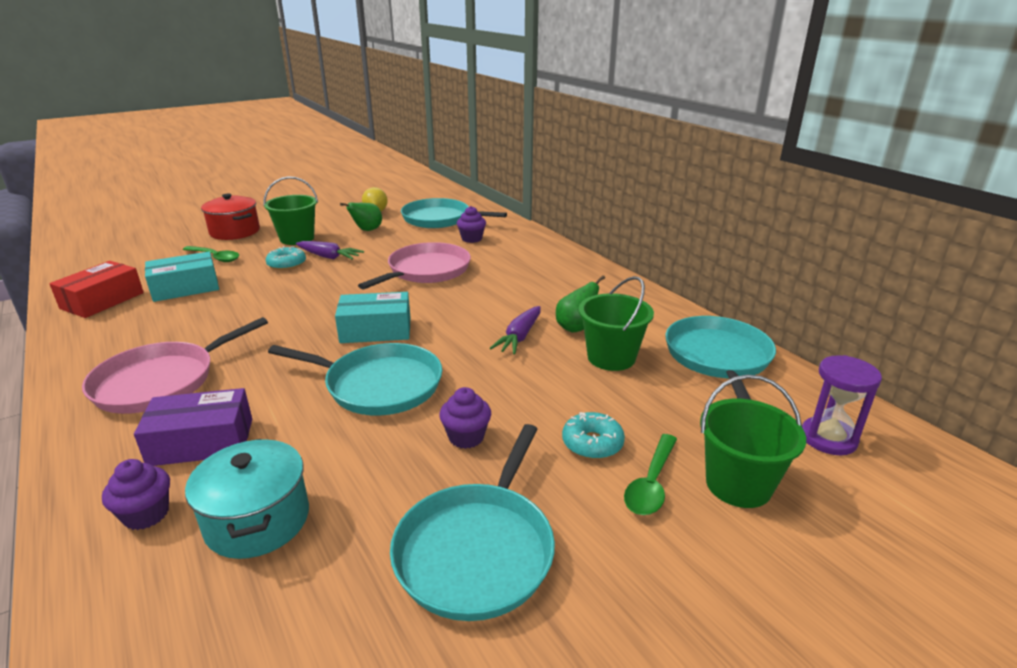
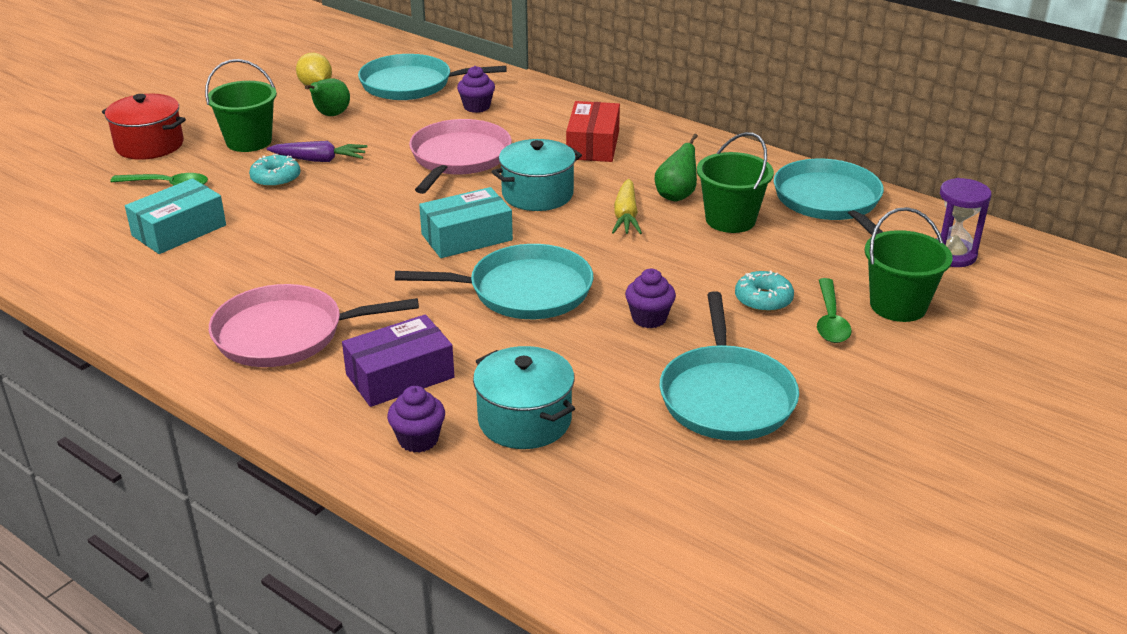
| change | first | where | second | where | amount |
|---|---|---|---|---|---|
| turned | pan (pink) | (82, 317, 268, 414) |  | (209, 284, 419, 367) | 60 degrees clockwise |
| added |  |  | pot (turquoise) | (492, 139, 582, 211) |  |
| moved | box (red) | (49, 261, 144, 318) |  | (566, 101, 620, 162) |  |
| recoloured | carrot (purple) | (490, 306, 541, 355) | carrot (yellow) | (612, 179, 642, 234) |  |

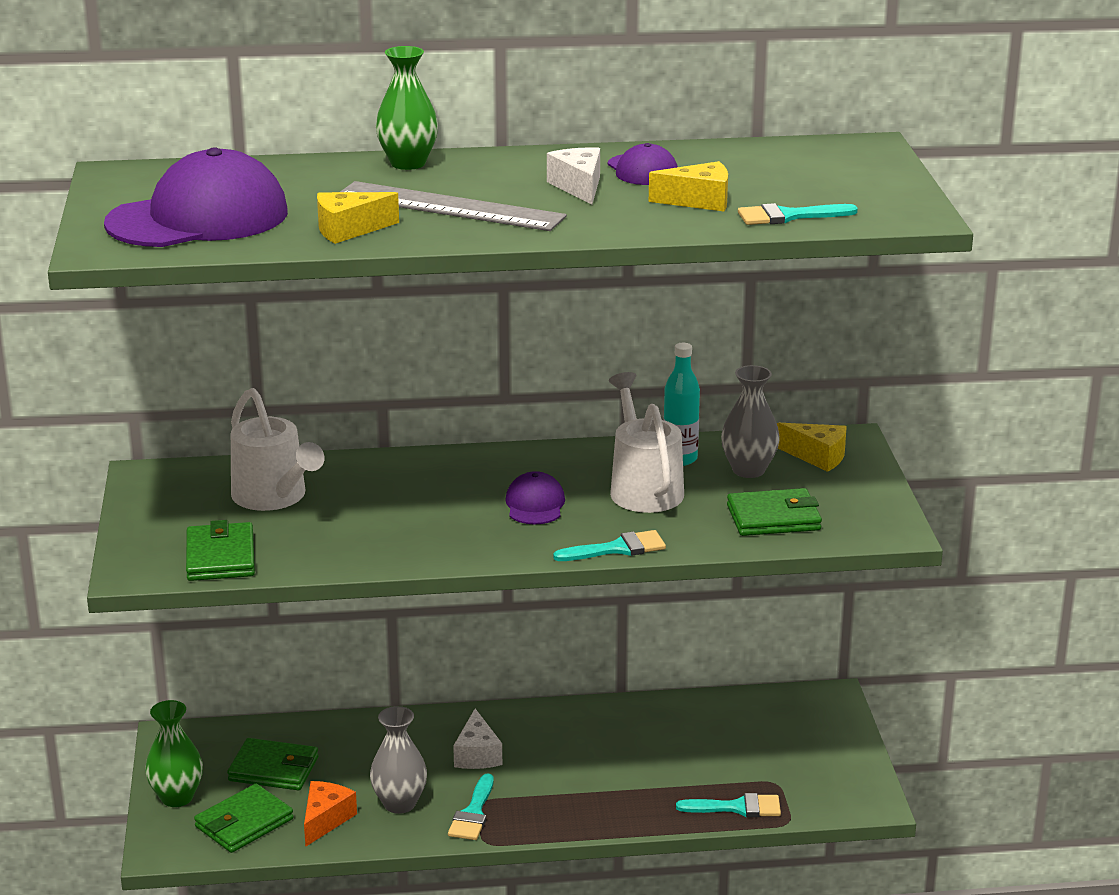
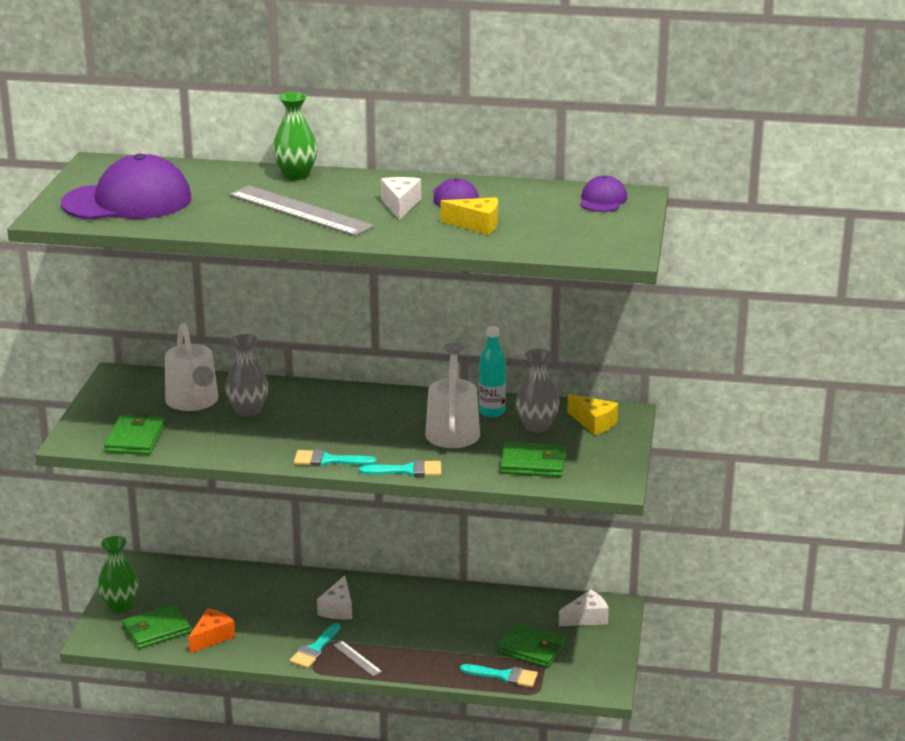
| change | first | where | second | where | amount |
|---|---|---|---|---|---|
| moved | vase (grey) | (370, 706, 427, 814) |  | (225, 334, 268, 417) |  |
| moved | brush (turquoise) | (738, 203, 858, 225) |  | (294, 449, 377, 467) |  |
| added |  |  | ruler (grey) | (333, 641, 382, 676) |  |
| moved | wallet (green) | (227, 738, 318, 790) |  | (497, 623, 566, 668) |  |
| added |  |  | cheese (white) | (559, 590, 609, 626) |  |
| moved | cap (purple) | (505, 471, 565, 525) |  | (580, 175, 627, 212) |  |
| removed | cheese (yellow) | (317, 192, 399, 244) |  |  |  |

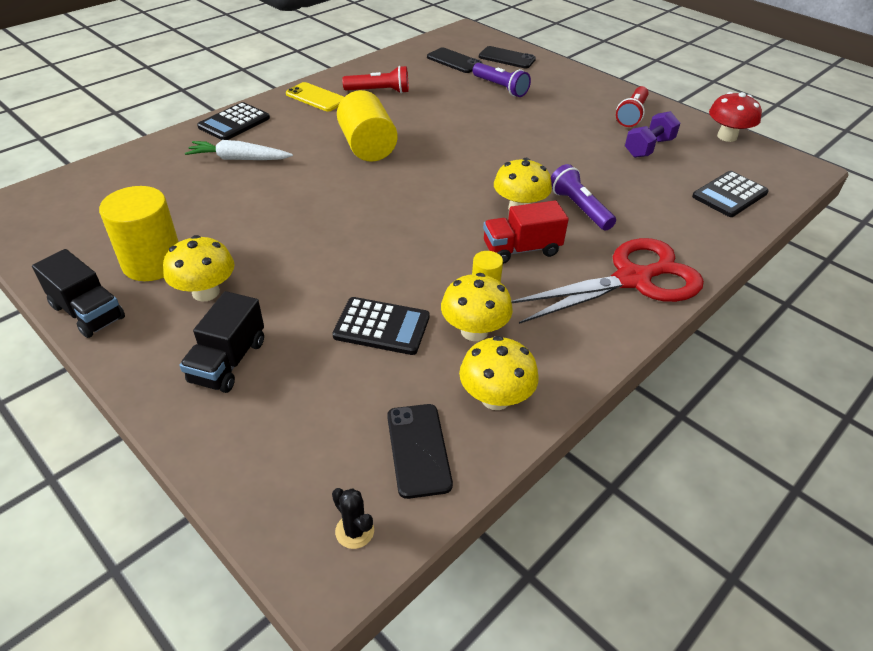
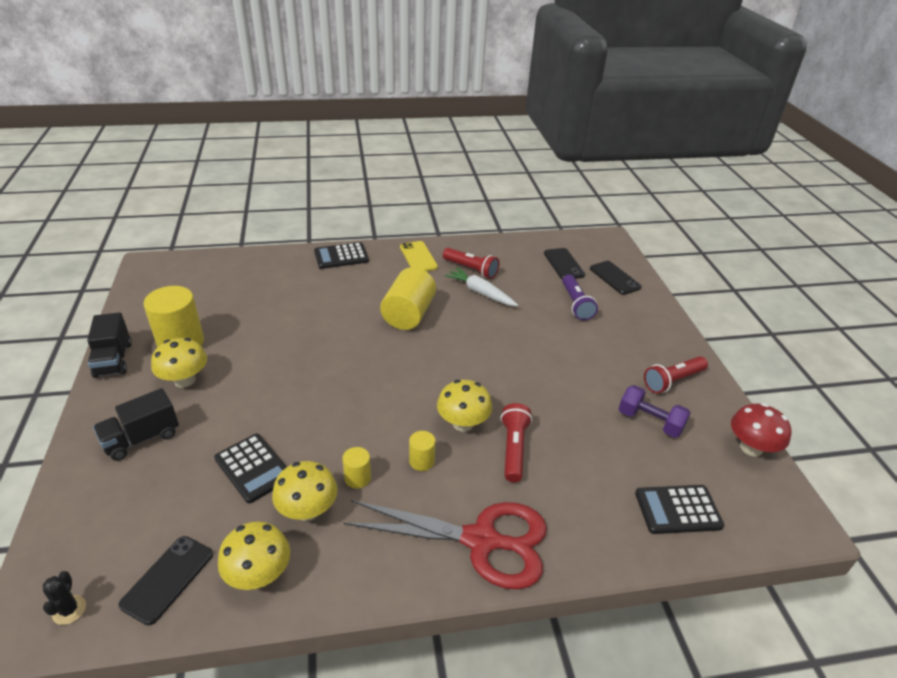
| change | first | where | second | where | amount |
|---|---|---|---|---|---|
| replaced | truck (red) | (483, 200, 569, 264) | cylinder (yellow) | (409, 431, 436, 471) |  |
| moved | carrot (white) | (185, 140, 293, 160) |  | (445, 267, 518, 306) |  |
| recoloured | flashlight (purple) | (551, 164, 616, 230) | flashlight (red) | (500, 403, 532, 482) |  |
| turned | dumbbell (purple) | (625, 111, 680, 158) |  | (619, 385, 691, 438) | 45 degrees clockwise |

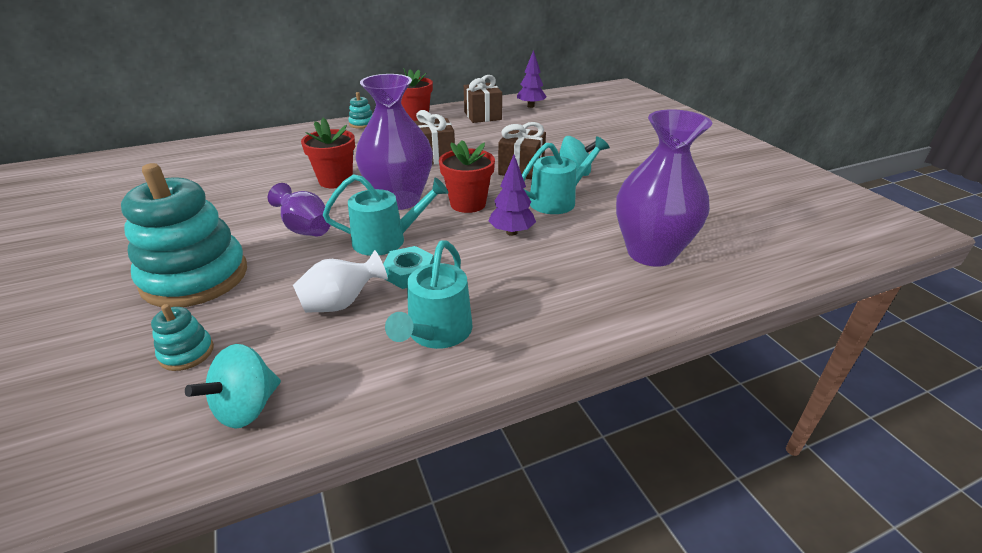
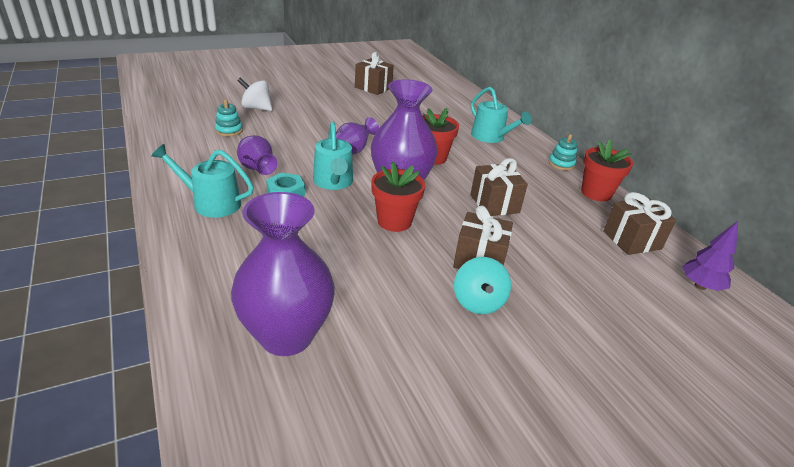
| change | first | where | second | where | amount |
|---|---|---|---|---|---|
| added |  |  | spinning top (white) | (237, 78, 272, 111) |  |
| recoloured | vase (white) | (293, 250, 388, 313) | vase (purple) | (237, 135, 277, 175) |  |
| added |  |  | gift (brown) | (355, 52, 394, 95) |  |
| moved | watering can (turquoise) | (522, 136, 610, 214) |  | (471, 87, 532, 143) |  |
| removed | stacking toy (turquoise) | (121, 163, 247, 307) |  |  |  |
| removed | spinning top (turquoise) | (185, 344, 281, 429) |  |  |  |
| removed | tree (purple) | (488, 155, 536, 236) |  |  |  |

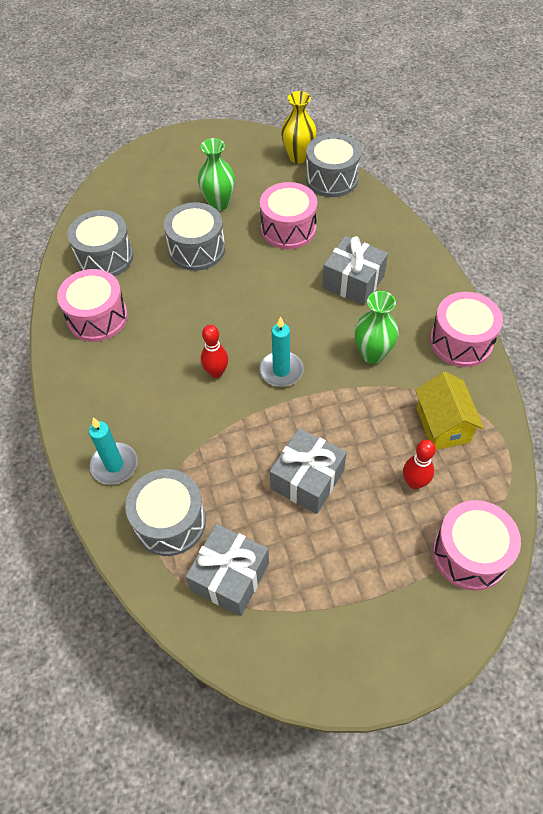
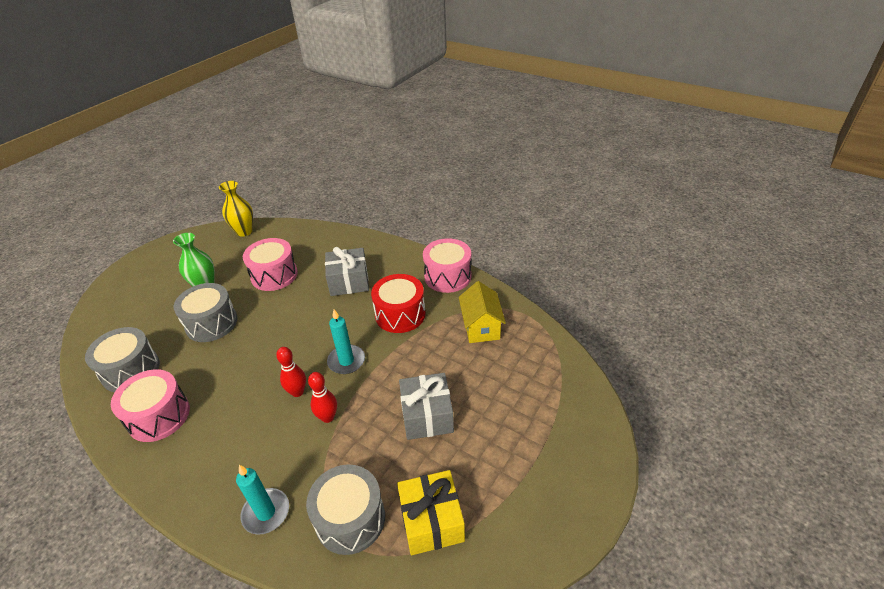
| change | first | where | second | where | amount |
|---|---|---|---|---|---|
| moved | bowling pin (red) | (403, 440, 436, 489) |  | (308, 372, 337, 423) |  |
| replaced | vase (green) | (355, 291, 399, 364) | drum (red) | (371, 274, 426, 333) |  |
| recoloured | gift (grey) | (185, 524, 269, 616) | gift (yellow) | (397, 470, 465, 555) |  |
| turned | house (yellow) | (415, 372, 484, 450) |  | (459, 281, 506, 343) | 45 degrees clockwise |
| removed | drum (grey) | (306, 133, 361, 197) |  |  |  |
| removed | drum (pink) | (433, 500, 521, 591) |  |  |  |

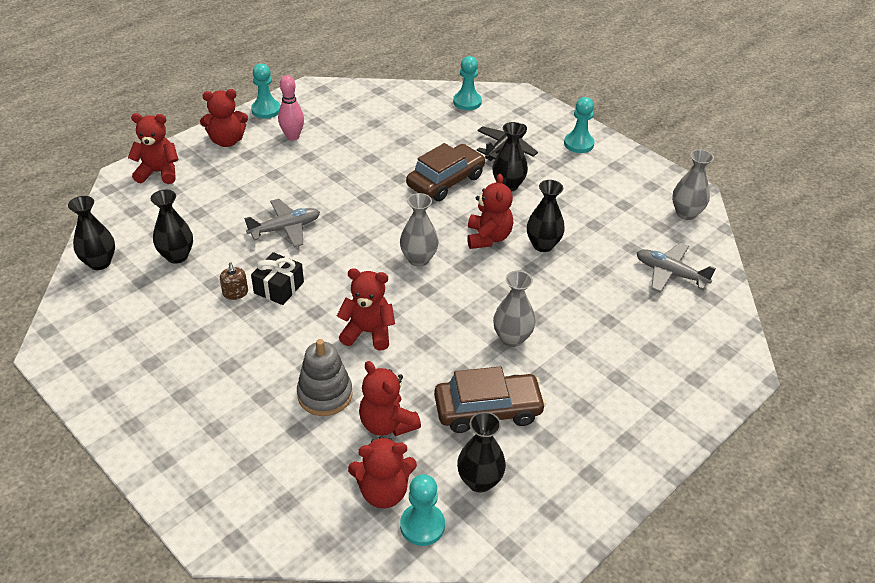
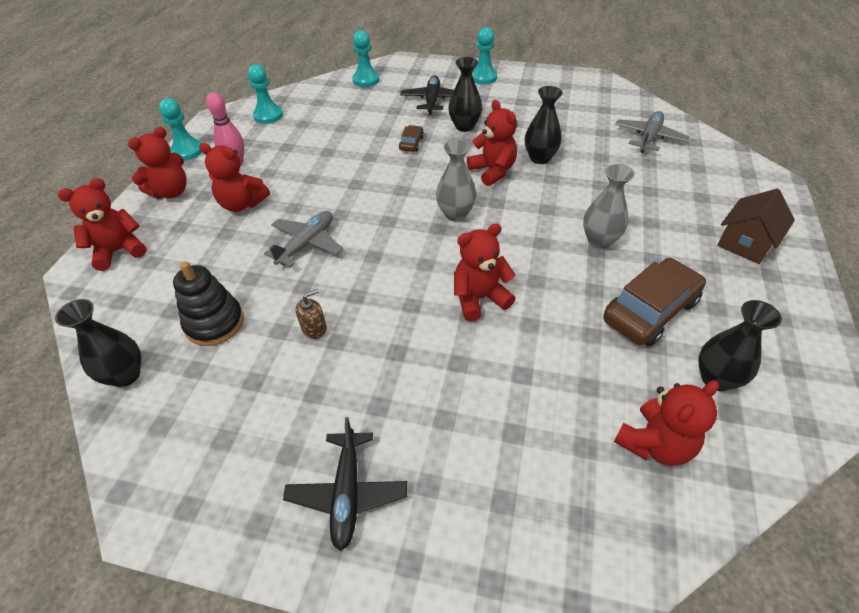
| change | first | where | second | where | amount |
|---|---|---|---|---|---|
| replaced | vase (black) | (151, 189, 193, 263) | stacking toy (black) | (173, 261, 244, 346) |  |
| moved | teddy bear (red) | (359, 361, 421, 436) |  | (199, 143, 270, 212) |  |
| moved | pawn (turquoise) | (400, 474, 445, 546) |  | (248, 64, 283, 124) |  |
| added |  |  | plane (black) | (283, 417, 407, 551) |  |
| turned | soap dispenser (brown) | (220, 262, 248, 300) |  | (296, 289, 327, 339) | 75 degrees counterclockwise |
| resized | car (brown) | (406, 143, 485, 201) |  | (399, 125, 424, 152) | x0.47 |
| turned | plane (grey) | (636, 243, 716, 293) |  | (615, 111, 689, 153) | 120 degrees clockwise |
| added |  |  | house (brown) | (717, 189, 795, 264) |  |
| removed | gift (black) | (251, 252, 304, 305) |  |  |  |
| removed | stacking toy (grey) | (297, 339, 352, 416) |  |  |  |
| removed | vase (grey) | (672, 149, 714, 220) |  |  |  |

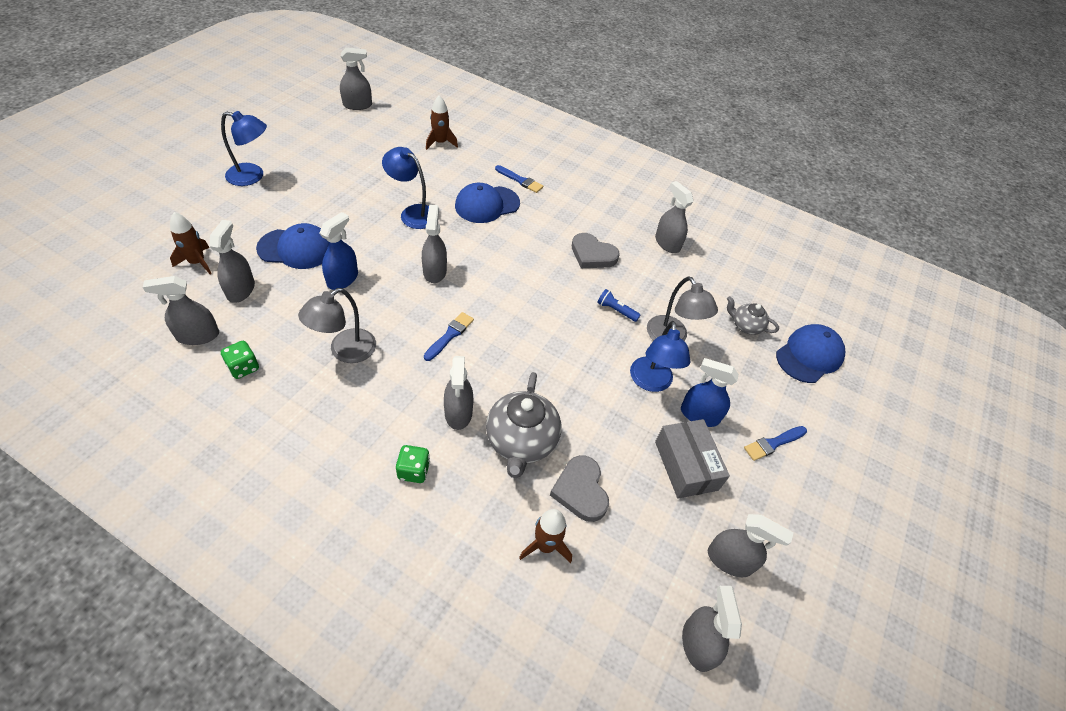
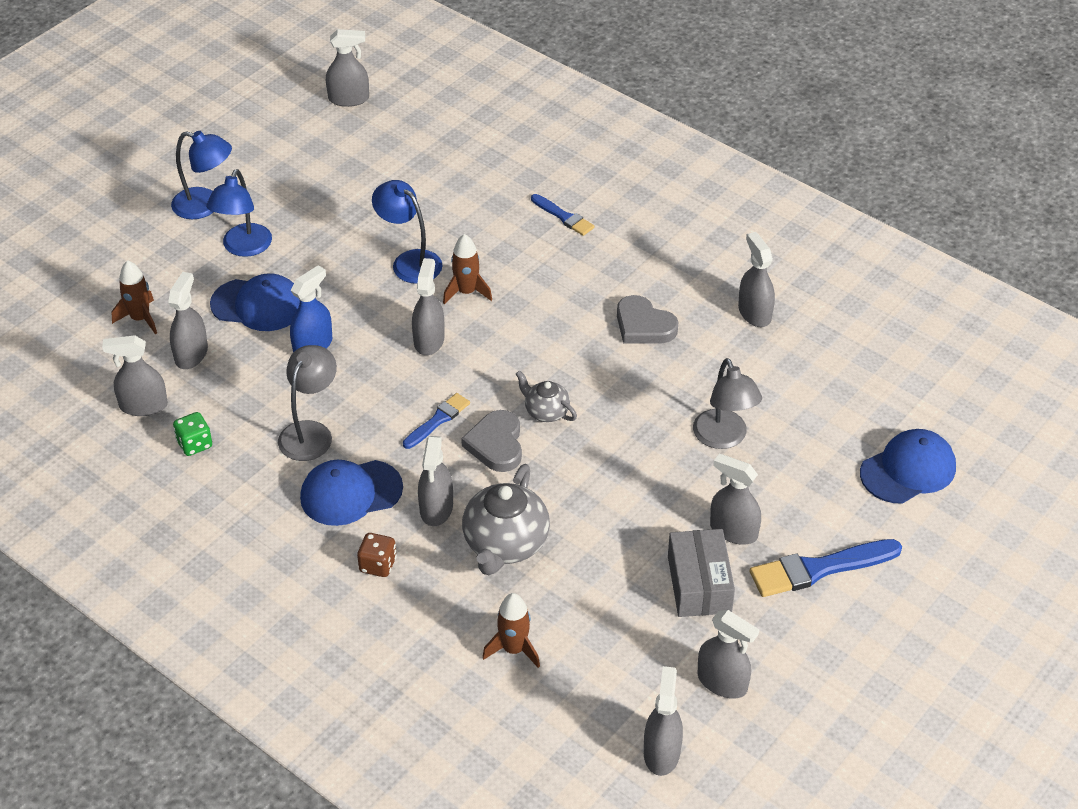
| change | first | where | second | where | amount |
|---|---|---|---|---|---|
| moved | lamp (blue) | (630, 321, 691, 392) |  | (206, 169, 272, 257) |  |
| turned | lamp (grey) | (298, 288, 376, 363) |  | (278, 345, 337, 461) | 150 degrees clockwise |
| moved | cap (blue) | (455, 183, 520, 223) |  | (300, 460, 403, 526) |  |
| recoloured | dice (green) | (396, 445, 430, 483) | dice (brown) | (357, 533, 397, 577) |  |
| moved | rocket (brown) | (426, 95, 458, 150) |  | (443, 234, 492, 304) |  |
| moved | heart (grey) | (550, 455, 609, 522) |  | (461, 410, 522, 472) |  |
| moved | teapot (grey) | (727, 296, 779, 335) |  | (516, 371, 577, 422) |  |
| recoloured | spray bottle (blue) | (681, 358, 739, 427) | spray bottle (grey) | (710, 453, 761, 545) |  |
| resized | brush (blue) | (744, 426, 807, 461) |  | (750, 539, 902, 597) | x1.71 |
| removed | flashlight (blue) | (597, 289, 640, 322) |  |  |  |

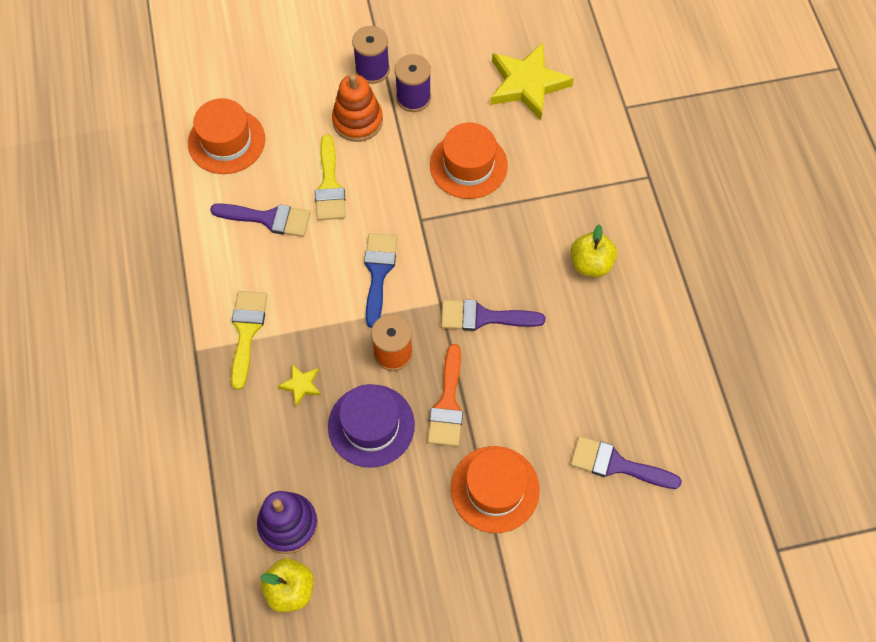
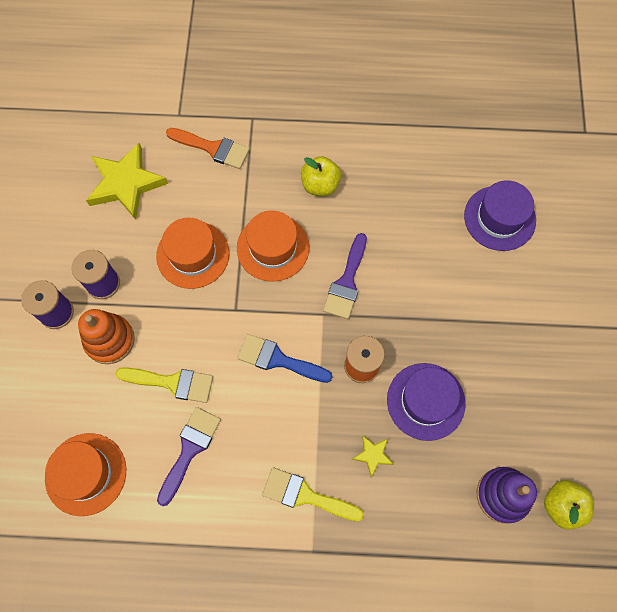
| change | first | where | second | where | amount |
|---|---|---|---|---|---|
| moved | brush (orange) | (427, 344, 463, 446) |  | (166, 128, 250, 169) |  |
| moved | hat (orange) | (451, 446, 540, 533) |  | (237, 211, 309, 282) |  |
| replaced | brush (purple) | (570, 436, 682, 489) | hat (purple) | (464, 180, 536, 251) |  |

